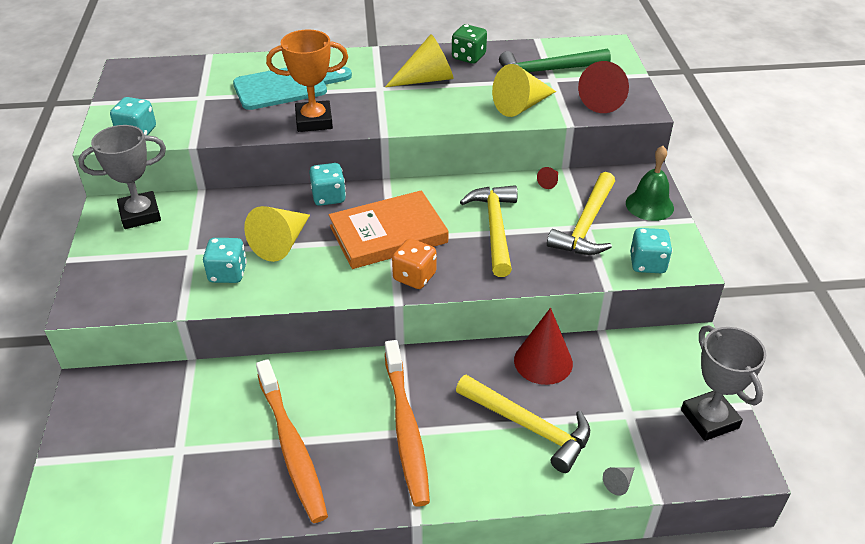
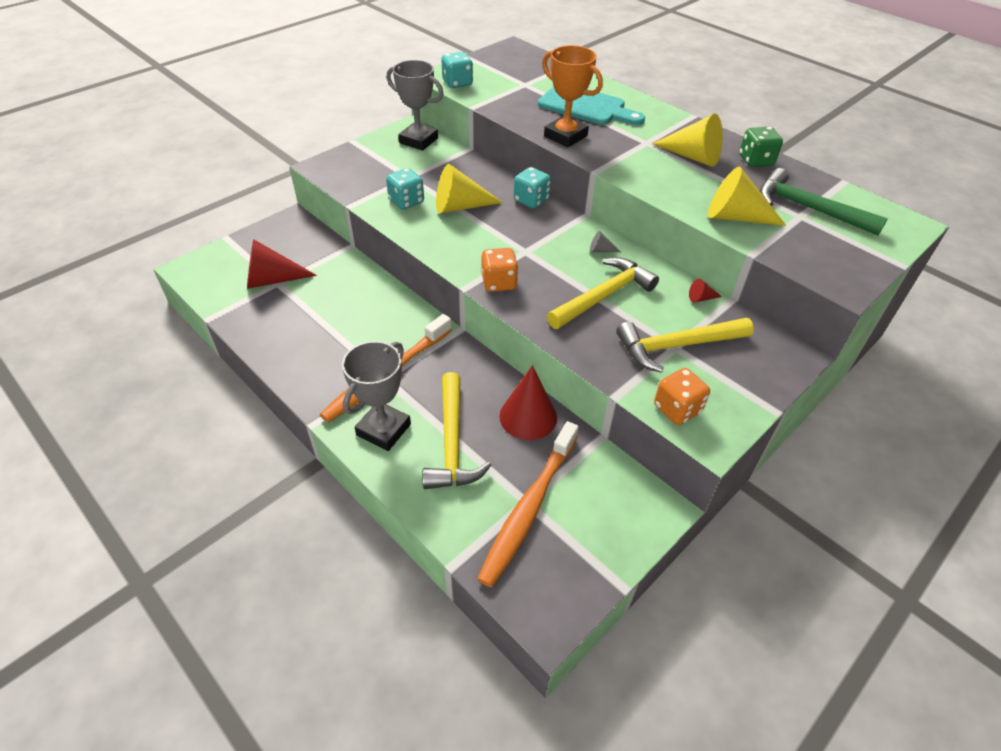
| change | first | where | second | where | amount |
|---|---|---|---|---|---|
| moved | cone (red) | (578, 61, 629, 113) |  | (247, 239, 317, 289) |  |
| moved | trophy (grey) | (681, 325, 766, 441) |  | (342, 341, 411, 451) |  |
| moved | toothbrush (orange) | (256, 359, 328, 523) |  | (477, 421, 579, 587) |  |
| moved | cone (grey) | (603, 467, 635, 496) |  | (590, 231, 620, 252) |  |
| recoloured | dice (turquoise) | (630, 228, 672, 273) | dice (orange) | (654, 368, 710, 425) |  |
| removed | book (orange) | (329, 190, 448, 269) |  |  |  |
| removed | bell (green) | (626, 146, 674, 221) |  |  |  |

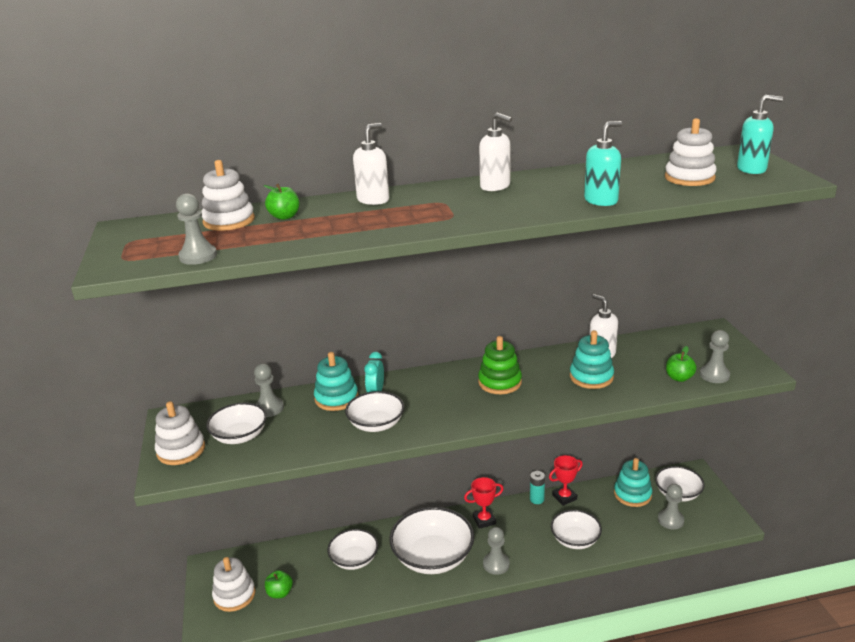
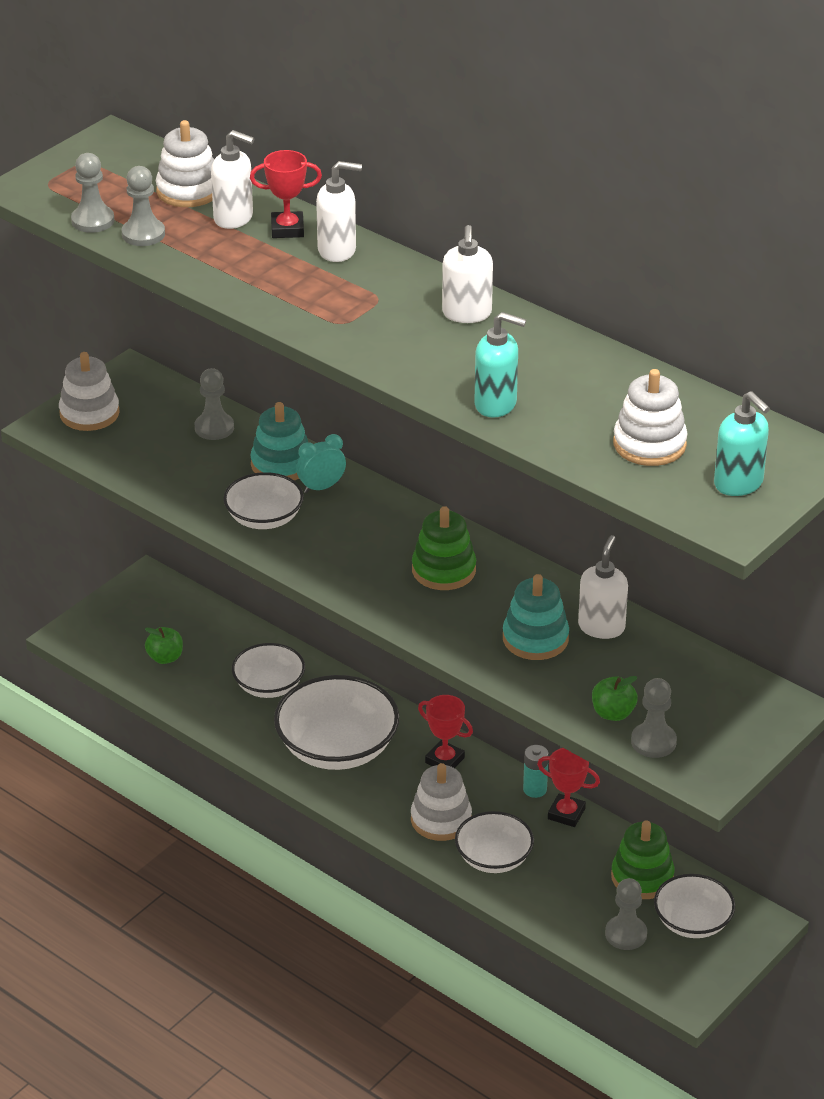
| change | first | where | second | where | amount |
|---|---|---|---|---|---|
| moved | pawn (grey) | (483, 527, 510, 575) |  | (122, 166, 165, 246) |  |
| replaced | apple (green) | (263, 184, 300, 220) | soap dispenser (white) | (211, 130, 254, 229) |  |
| added |  |  | trophy (red) | (250, 150, 322, 238) |  |
| moved | stacking toy (white) | (212, 557, 255, 612) |  | (411, 763, 472, 841) |  |
| recoloured | stacking toy (turquoise) | (614, 458, 652, 507) | stacking toy (green) | (611, 820, 674, 899) |  |
| removed | bowl (white) | (206, 403, 267, 444) |  |  |  |

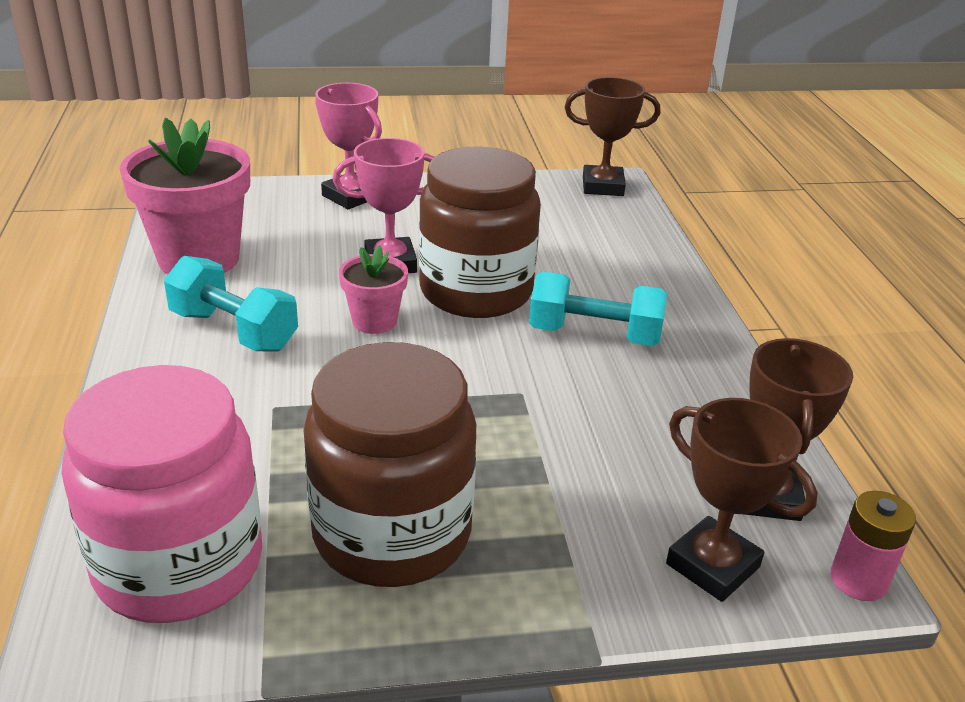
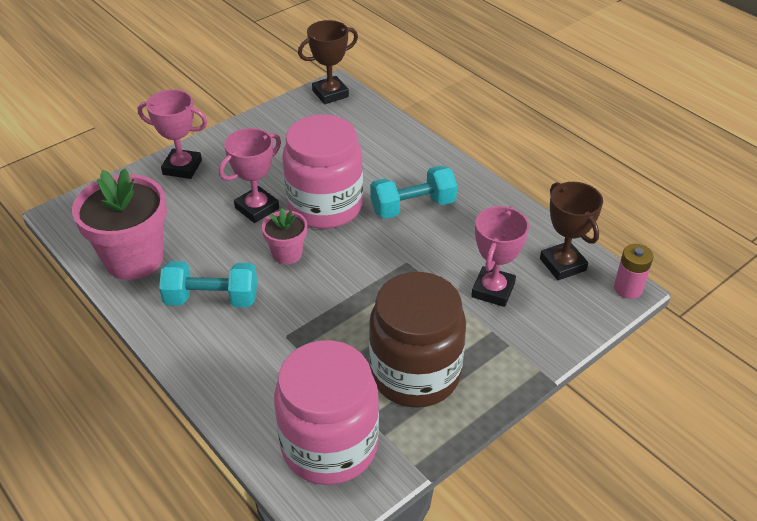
| change | first | where | second | where | amount |
|---|---|---|---|---|---|
| recoloured | jar (brown) | (419, 146, 541, 318) | jar (pink) | (282, 114, 363, 229) |  |
| added |  |  | trophy (pink) | (471, 206, 529, 307) |  |
| removed | trophy (brown) | (666, 398, 818, 602) |  |  |  |

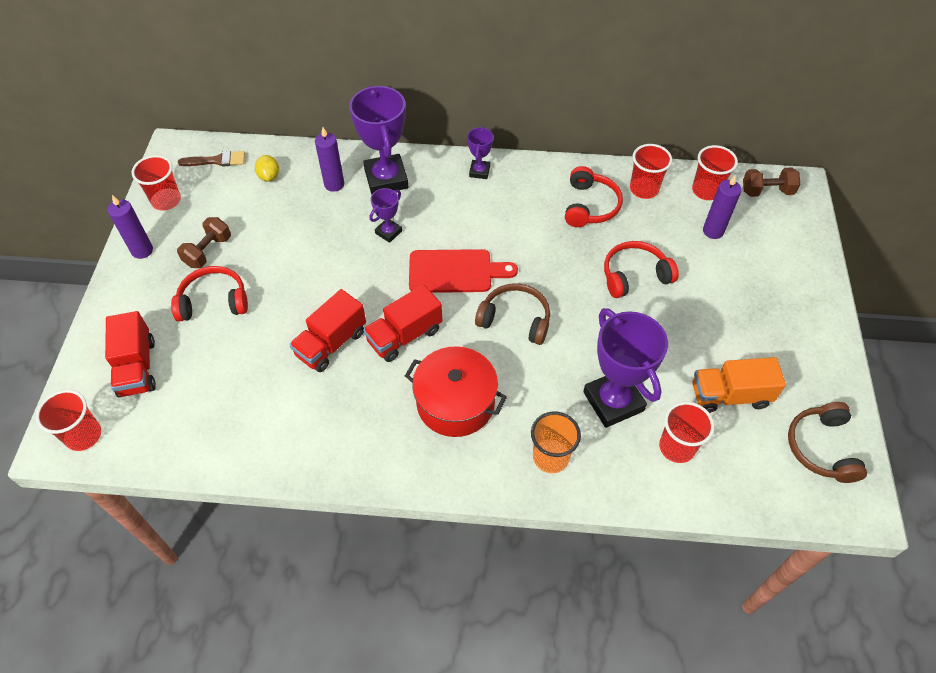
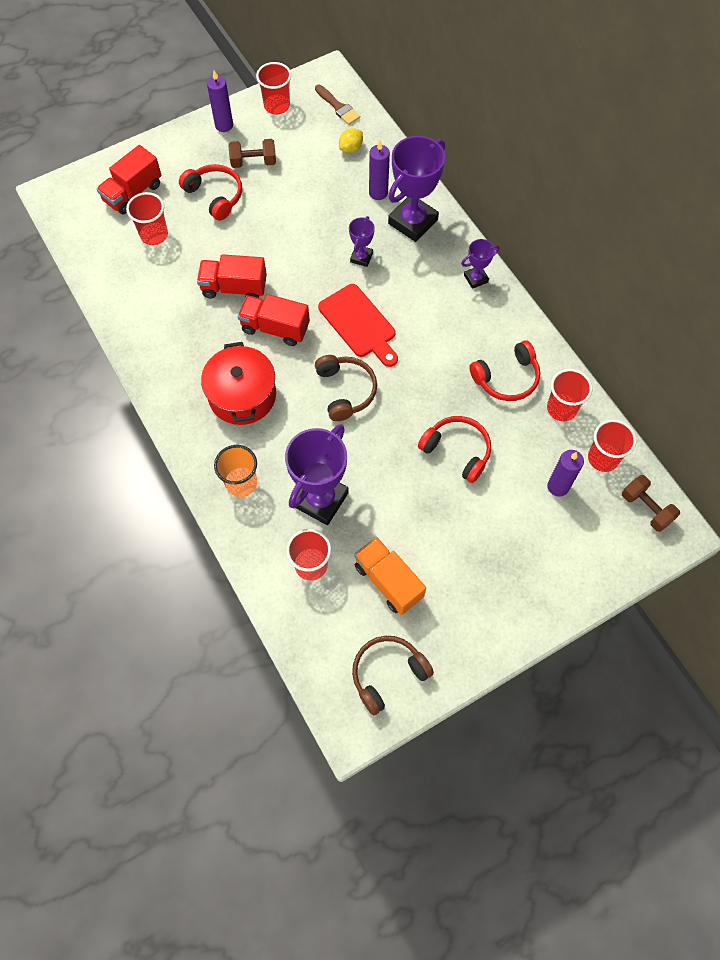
| change | first | where | second | where | amount |
|---|---|---|---|---|---|
| moved | cup (red) | (36, 390, 101, 451) |  | (126, 192, 168, 245) |  |
| turned | trophy (purple) | (369, 188, 402, 243) |  | (349, 216, 375, 267) | 75 degrees counterclockwise |

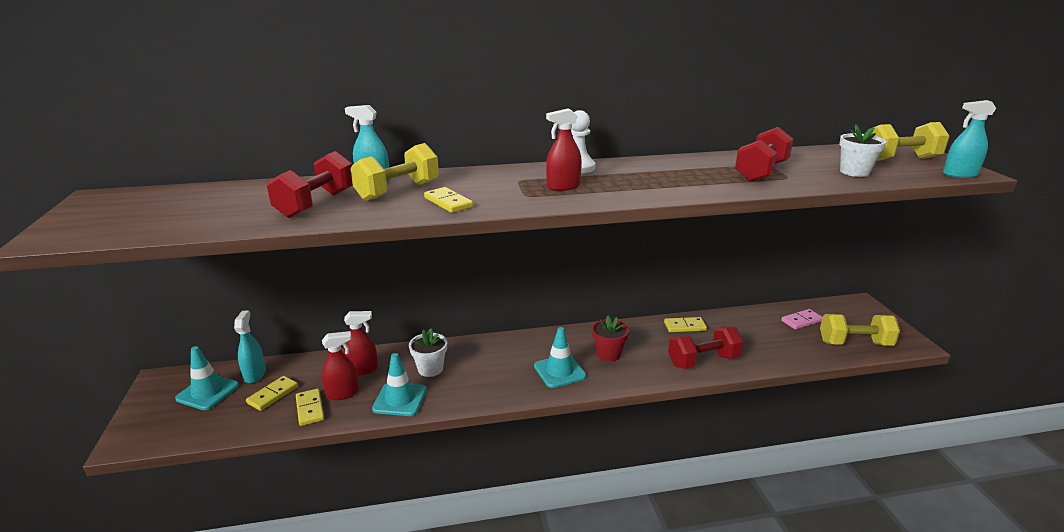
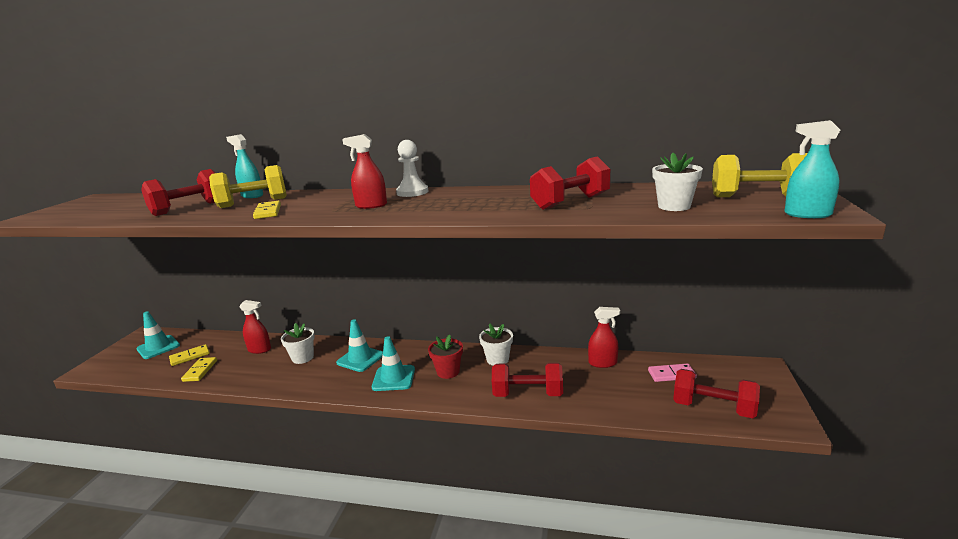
| change | first | where | second | where | amount |
|---|---|---|---|---|---|
| moved | traffic cone (turquoise) | (372, 353, 427, 416) |  | (336, 319, 383, 372) |  |
| added |  |  | flower pot (white) | (479, 323, 513, 366) |  |
| moved | spray bottle (red) | (322, 331, 359, 400) |  | (588, 307, 620, 368) |  |
| recoloured | dumbbell (yellow) | (820, 314, 900, 346) | dumbbell (red) | (673, 369, 760, 418) |  |
| removed | spray bottle (turquoise) | (234, 310, 266, 383) |  |  |  |
| removed | domino (yellow) | (664, 317, 707, 332) |  |  |  |

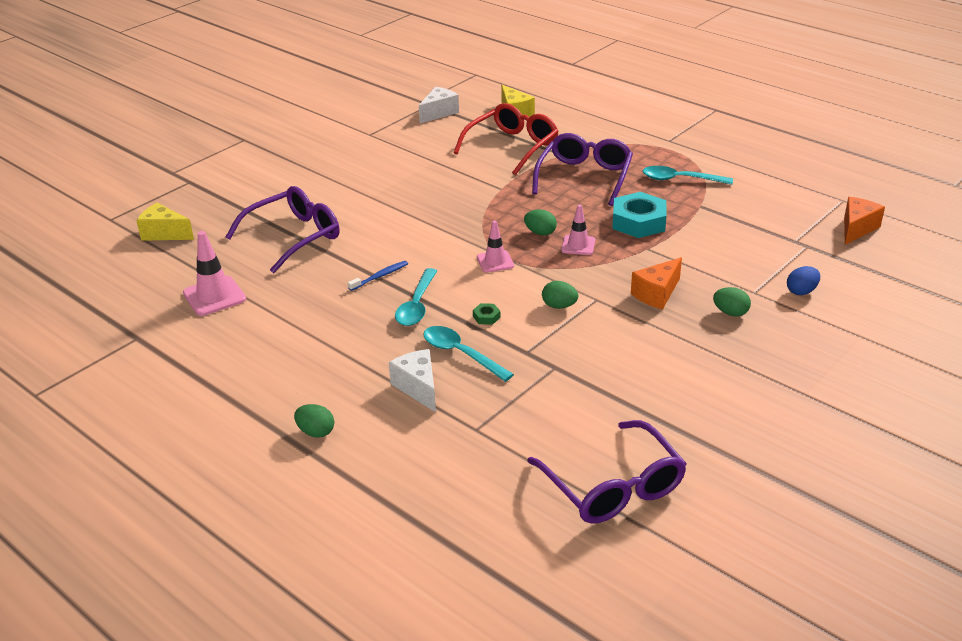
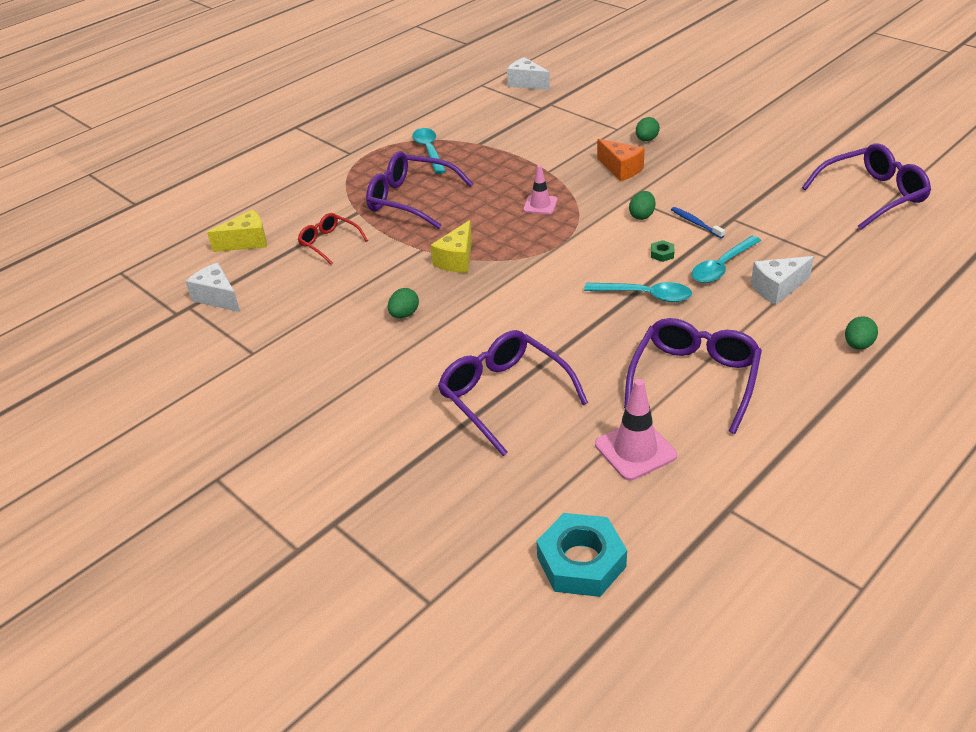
| change | first | where | second | where | amount |
|---|---|---|---|---|---|
| resized | glasses (red) | (454, 103, 559, 175) |  | (298, 213, 368, 264) | x0.57 |
| moved | egg (green) | (524, 209, 557, 236) |  | (388, 288, 419, 318) |  |
| turned | spoon (turquoise) | (643, 166, 733, 185) |  | (412, 128, 446, 174) | 150 degrees clockwise |
| moved | cheese (yellow) | (136, 203, 194, 241) |  | (430, 220, 472, 273) |  |
| recoloured | cheese (orange) | (844, 197, 885, 245) | cheese (white) | (507, 57, 550, 90) |  |
| moved | nut (turquoise) | (612, 192, 667, 238) |  | (536, 513, 627, 597) |  |
| added |  |  | glasses (purple) | (624, 318, 762, 434) |  |
| moved | toothbrush (blue) | (348, 261, 408, 291) |  | (671, 207, 725, 238) |  |
| removed | traffic cone (pink) | (477, 220, 514, 273) |  |  |  |
| removed | egg (blue) | (787, 266, 820, 295) |  |  |  |

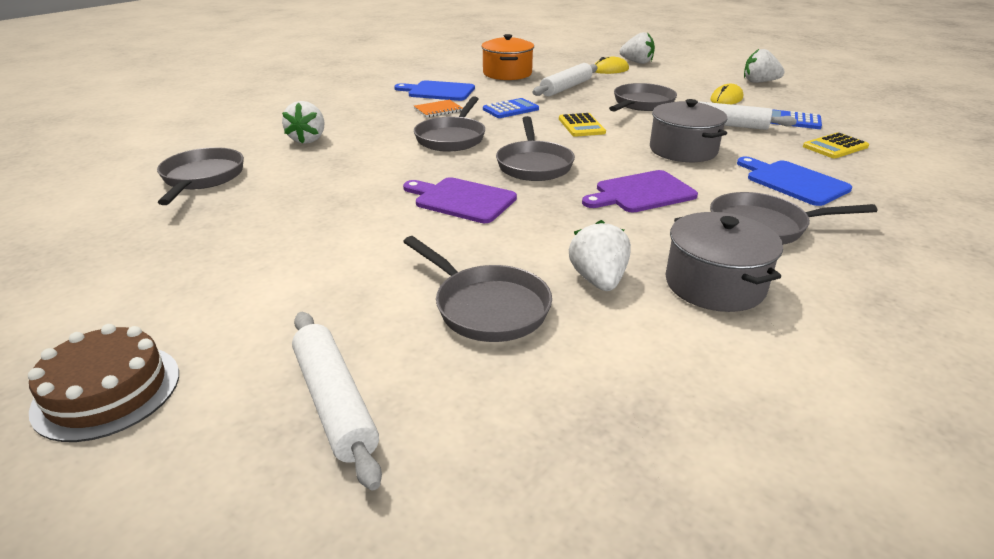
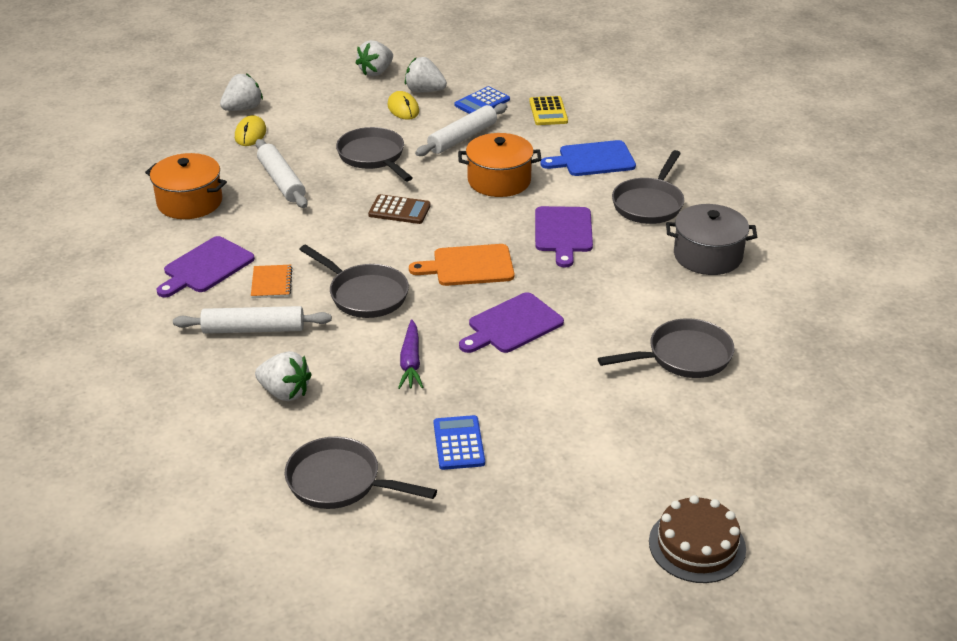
| change | first | where | second | where | amount |
|---|---|---|---|---|---|
| recoloured | cutting board (blue) | (394, 80, 475, 101) | cutting board (purple) | (156, 236, 255, 298) |  |
| moved | rolling pin (white) | (292, 312, 382, 490) |  | (173, 306, 332, 334) |  |
| recoloured | calculator (yellow) | (559, 113, 606, 137) | calculator (brown) | (368, 194, 431, 224) |  |
| added |  |  | carrot (purple) | (398, 319, 423, 389) |  |
| moved | strawberry (white) | (569, 220, 631, 291) |  | (405, 57, 447, 92) |  |
| replaced | pan (grey) | (496, 116, 575, 181) | cutting board (orange) | (409, 244, 514, 286) |  |
| moved | calculator (blue) | (483, 98, 539, 118) |  | (434, 415, 485, 470) |  |
| recoloured | pot (grey) | (650, 99, 727, 162) | pot (orange) | (458, 133, 541, 197) |  |

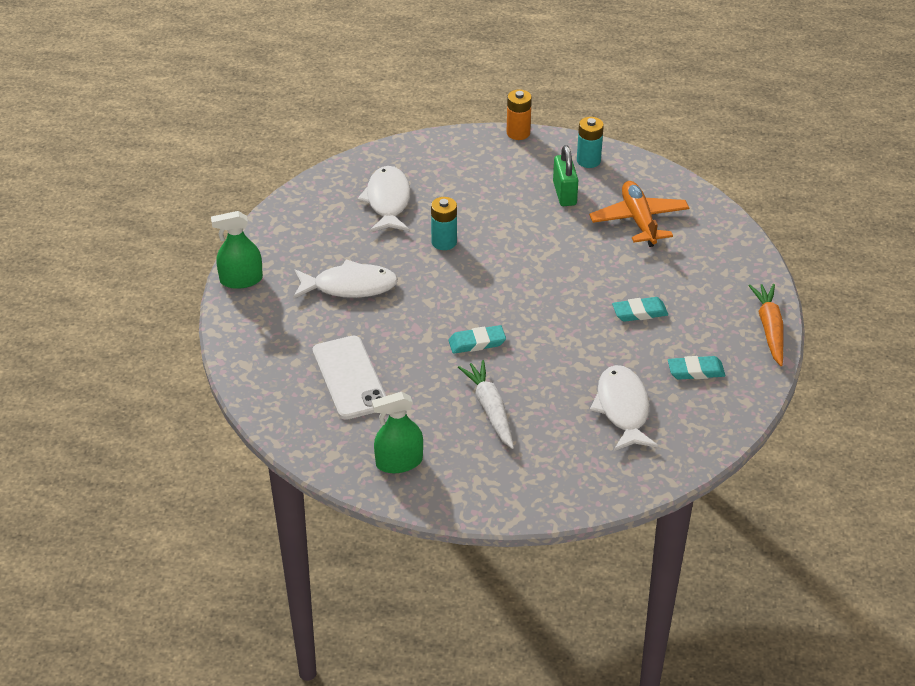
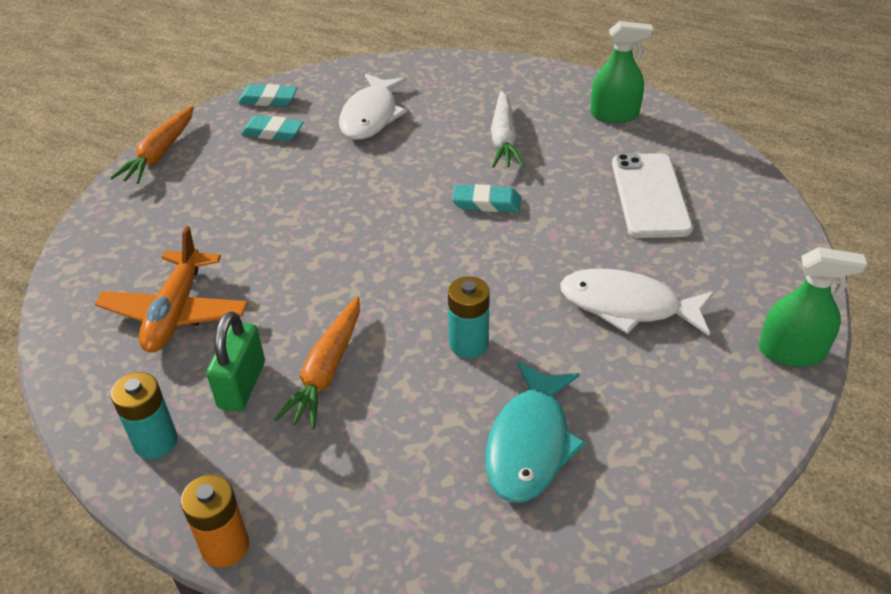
| change | first | where | second | where | amount |
|---|---|---|---|---|---|
| moved | eraser (turquoise) | (612, 297, 668, 322) |  | (238, 84, 298, 106) |  |
| added |  |  | carrot (orange) | (274, 296, 360, 429) |  |
| recoloured | fish (white) | (357, 166, 410, 232) | fish (turquoise) | (485, 361, 586, 502) |  |

